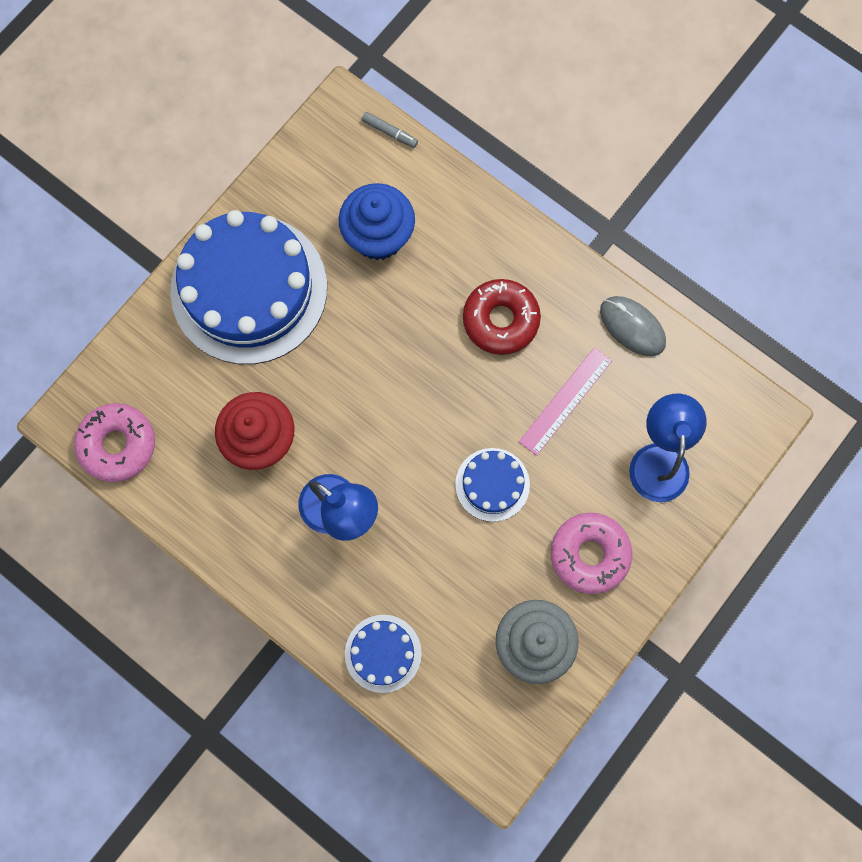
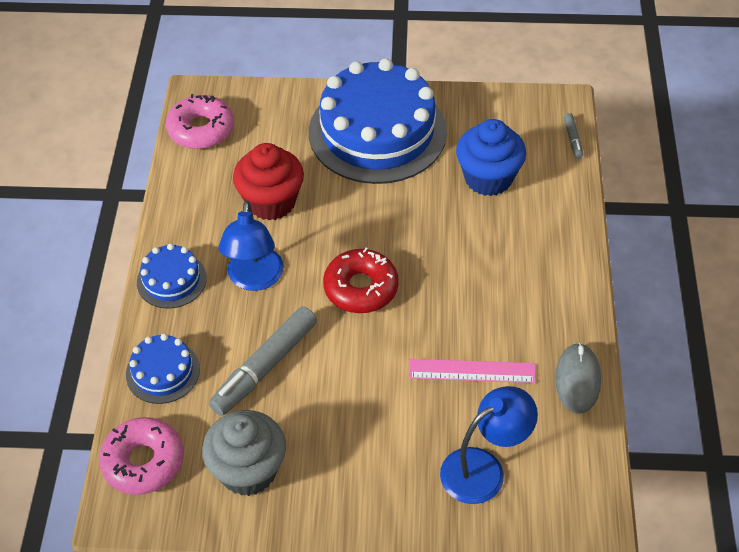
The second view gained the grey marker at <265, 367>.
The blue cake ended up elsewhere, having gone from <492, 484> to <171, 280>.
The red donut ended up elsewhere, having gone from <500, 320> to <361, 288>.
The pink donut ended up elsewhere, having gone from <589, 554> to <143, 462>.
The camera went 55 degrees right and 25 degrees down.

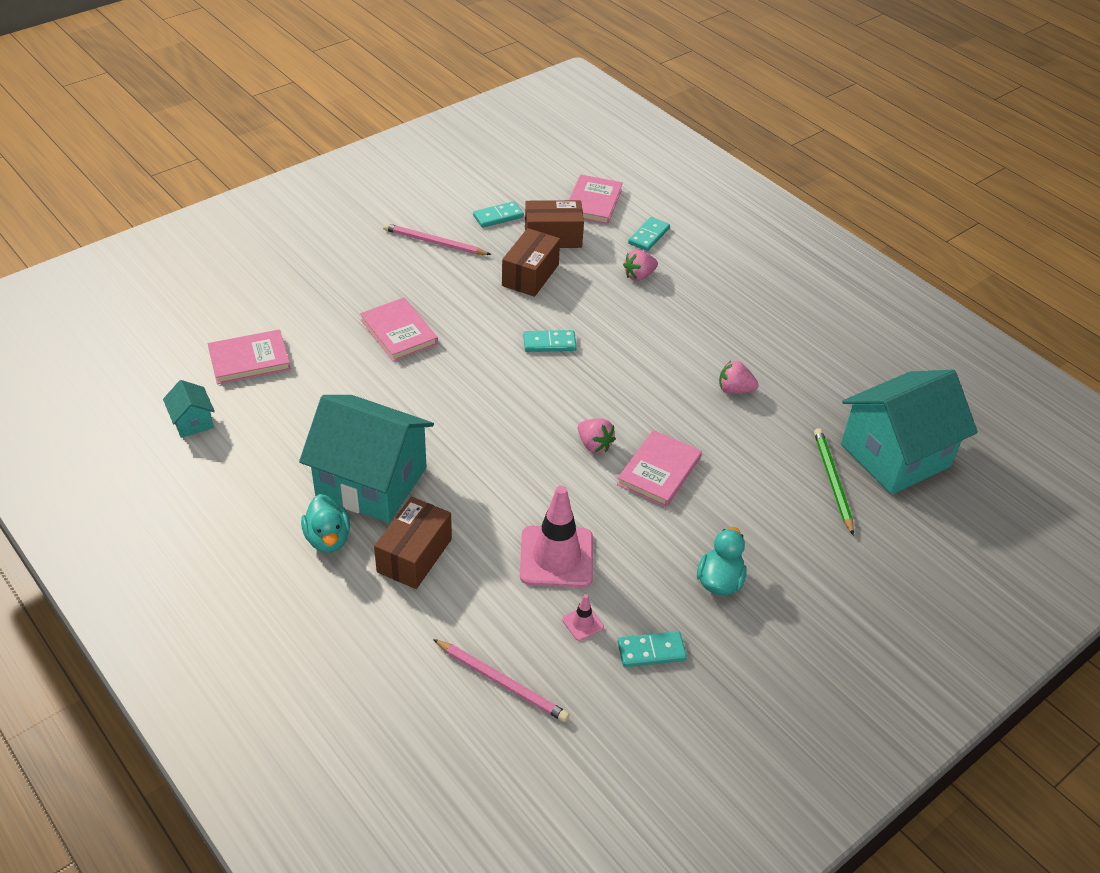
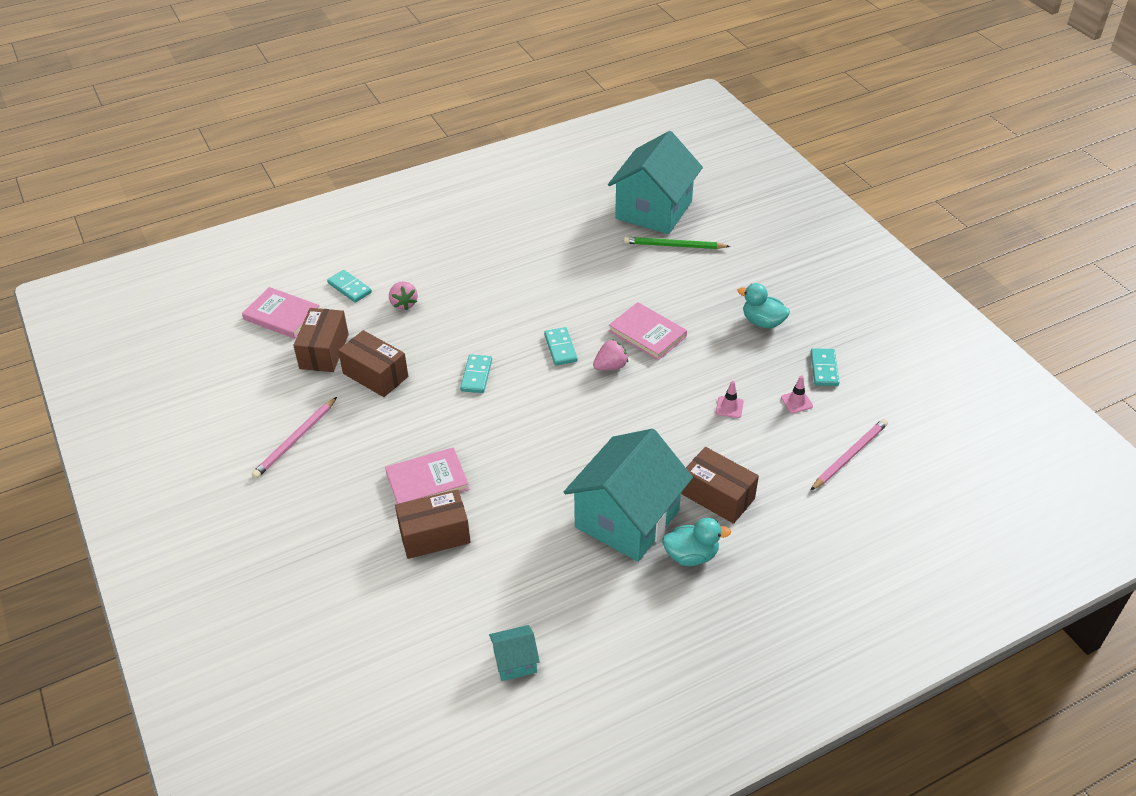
The second view lost the pink book at <249, 360>.
The second view lost the pink strawberry at <734, 390>.
The second view gained the brown box at <434, 535>.
The turquoise domino ended up elsewhere, having gone from <498, 216> to <560, 348>.
The turquoise house at <895, 455> ended up facing another way, 45 degrees clockwise from before.
The size of the pink traffic cone at <556, 557> changed by a factor of 0.43.
The camera went 75 degrees left and 0 degrees up.

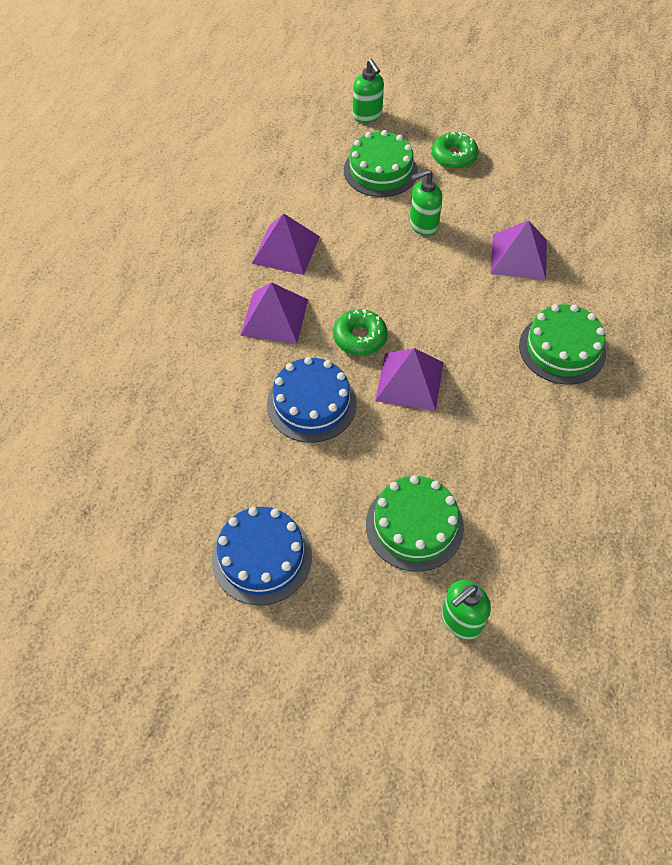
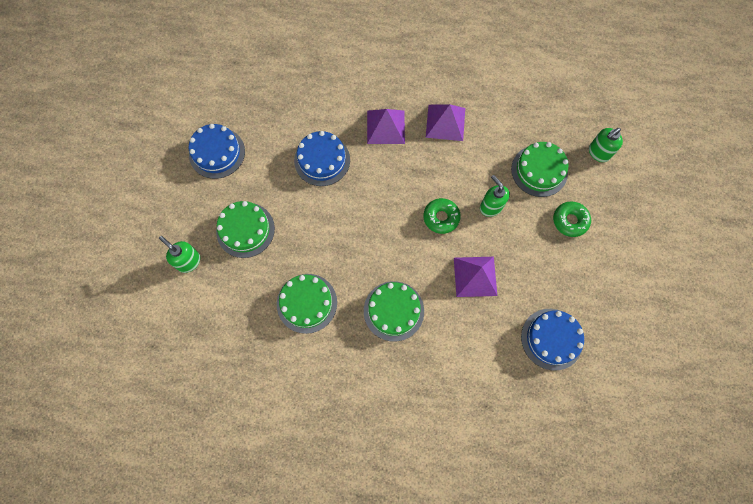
The second view lost the purple pyramid at <409, 381>.
The second view gained the green cake at <307, 303>.
The second view gained the blue cake at <551, 339>.
The green donut ended up elsewhere, having gone from <360, 338> to <441, 217>.
The camera went 80 degrees right and 15 degrees up.

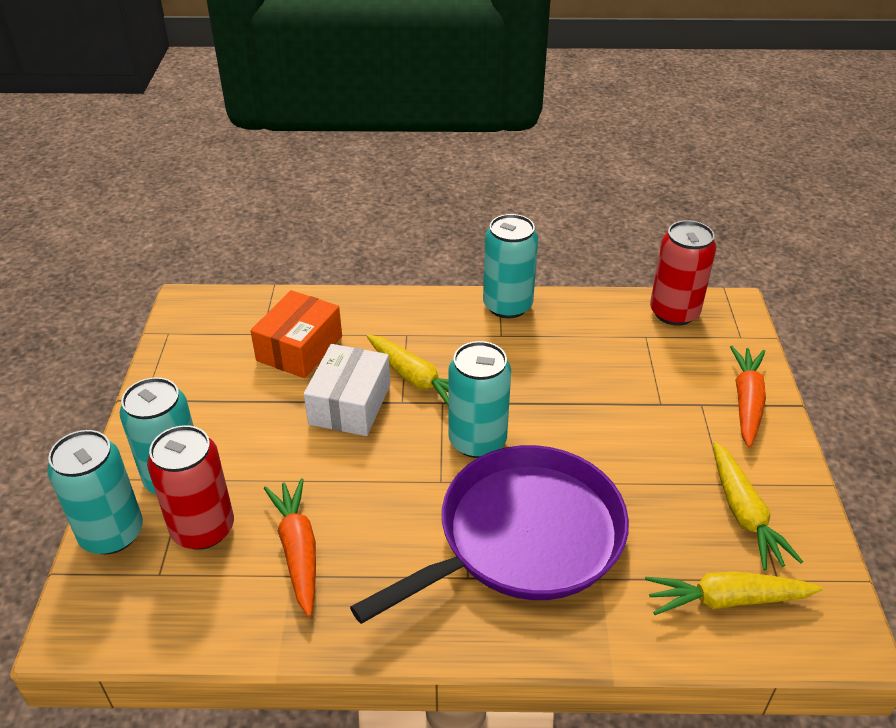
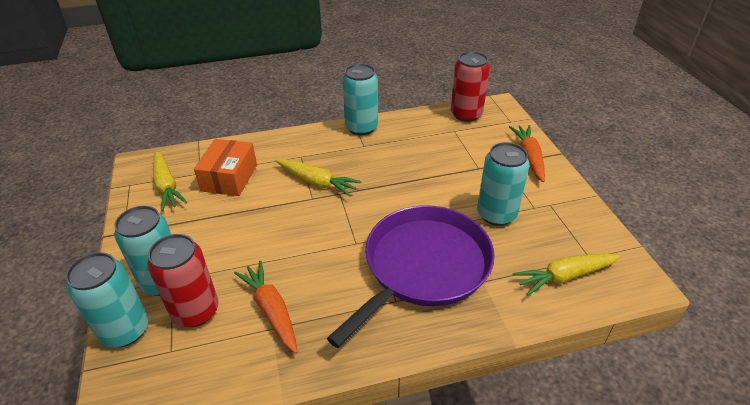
The second view lost the white box at <350, 404>.
The turquoise can ended up elsewhere, having gone from <477, 441> to <496, 214>.
The yellow carrot ended up elsewhere, having gone from <744, 514> to <167, 186>.
The camera went 15 degrees left and 0 degrees up.

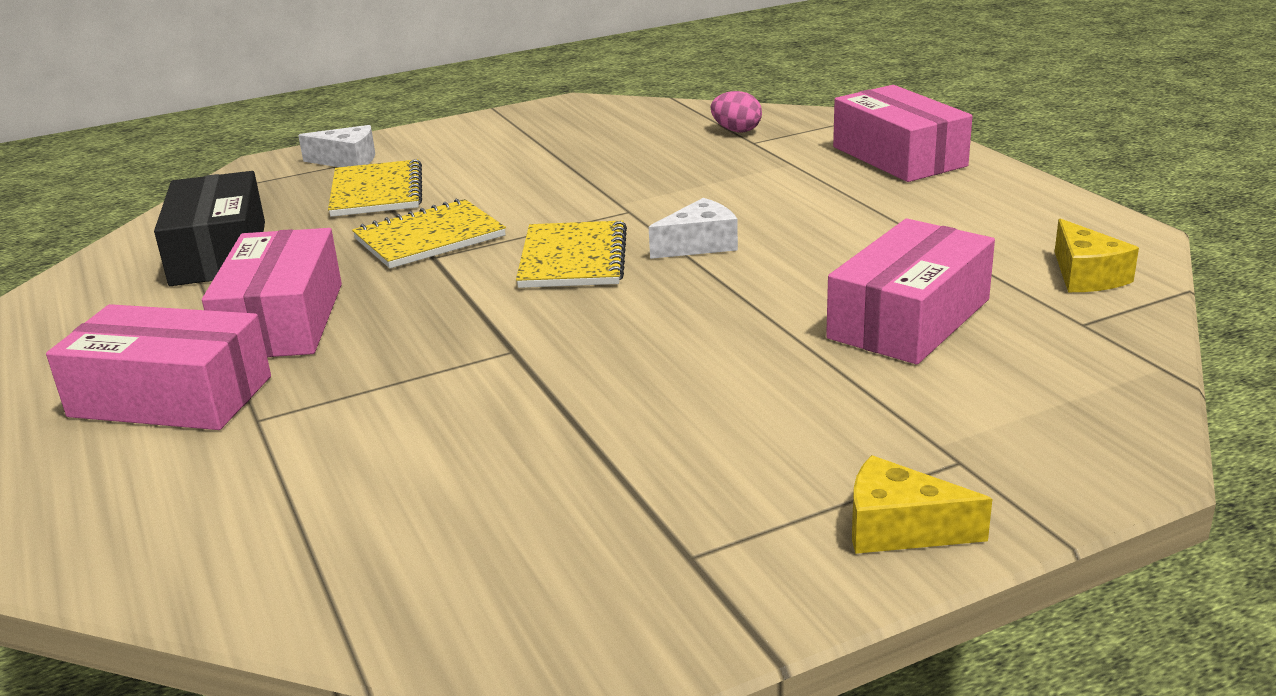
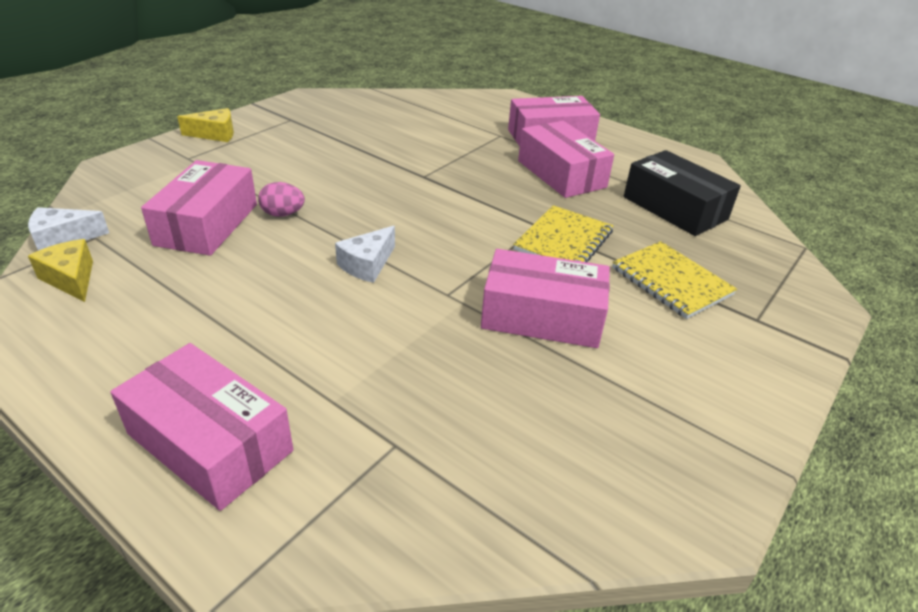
The second view lost the yellow notebook at <573, 259>.
The second view gained the pink box at <542, 316>.
The white cheese ended up elsewhere, having gone from <347, 161> to <63, 239>.
The pink egg ended up elsewhere, having gone from <736, 130> to <283, 214>.
The camera went 150 degrees right and 10 degrees up.

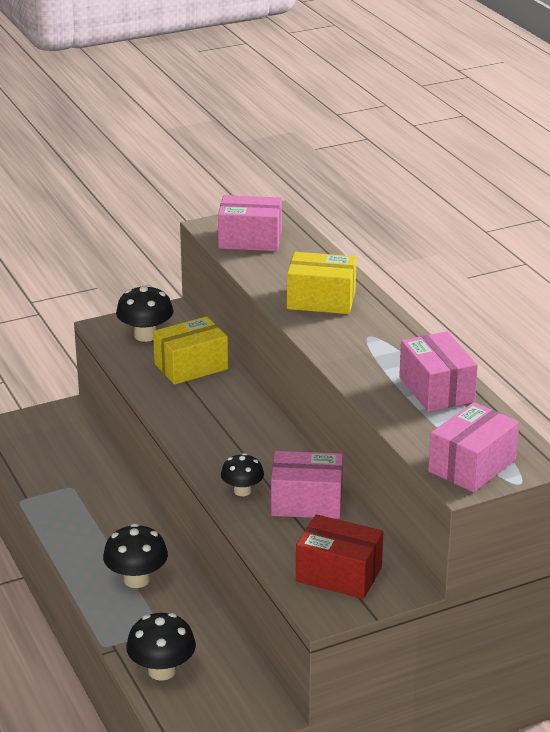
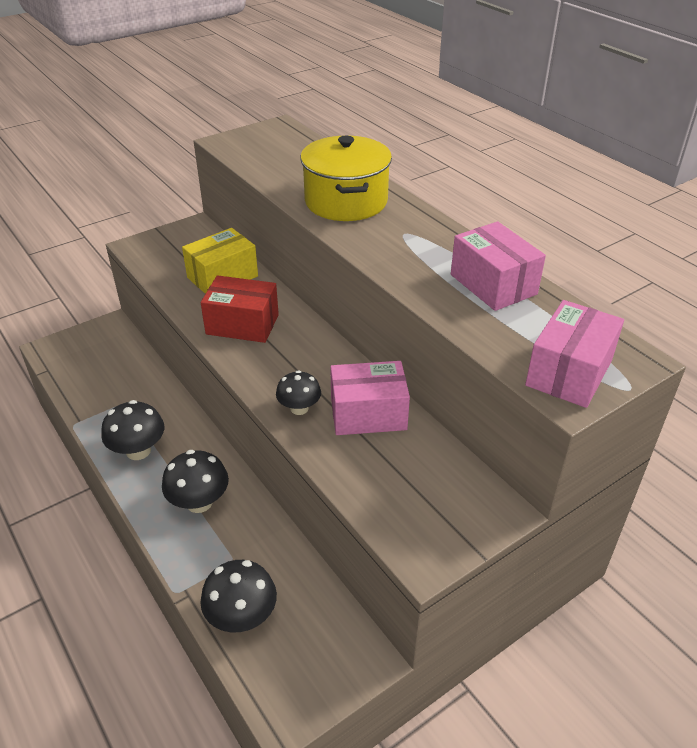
The second view lost the pink box at <250, 239>.
The black mushroom ended up elsewhere, having gone from <145, 335> to <138, 451>.
The red box ended up elsewhere, having gone from <339, 574> to <242, 324>.
Where the yellow box stood at <321, 300>, the yellow pot came to stand at <346, 201>.
The camera went 10 degrees left and 10 degrees up.

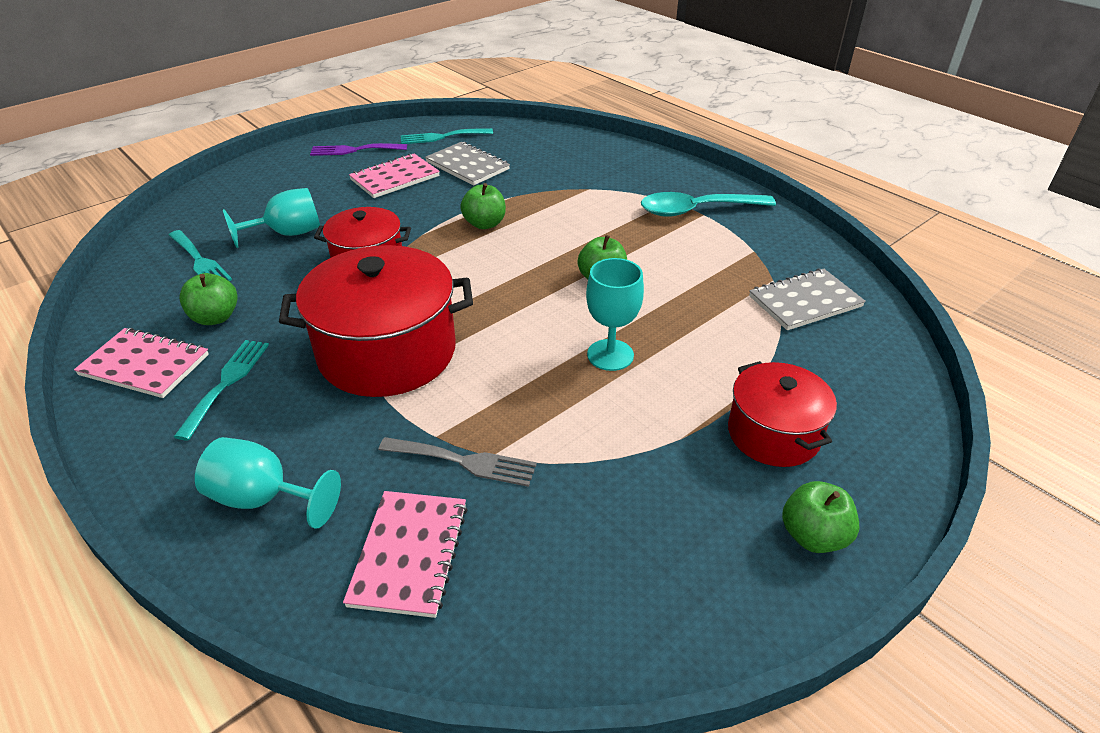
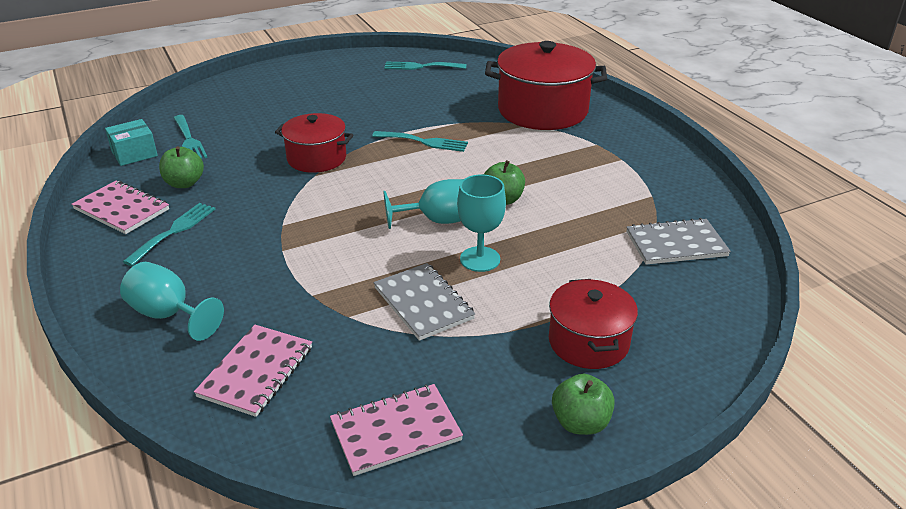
The second view lost the purple fork at <354, 150>.
The second view lost the grey fork at <464, 462>.
The second view lost the turquoise spoon at <697, 210>.
The second view gained the turquoise box at <134, 153>.
The turquoise goblet ended up elsewhere, having gone from <288, 233> to <437, 220>.
The red pot ended up elsewhere, having gone from <387, 352> to <542, 110>.
The pink notebook ended up elsewhere, having gone from <395, 178> to <396, 431>.
The grey notebook ended up elsewhere, having gone from <467, 166> to <423, 303>.
Where the green apple stood at <484, 224>, the turquoise fork came to stand at <424, 142>.
The camera went 15 degrees right and 5 degrees down.

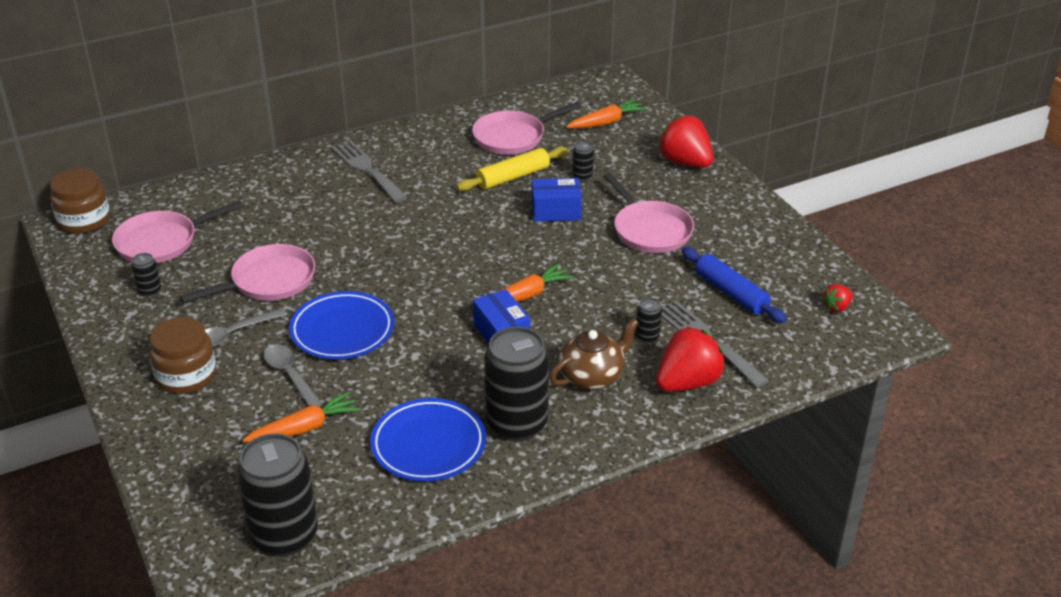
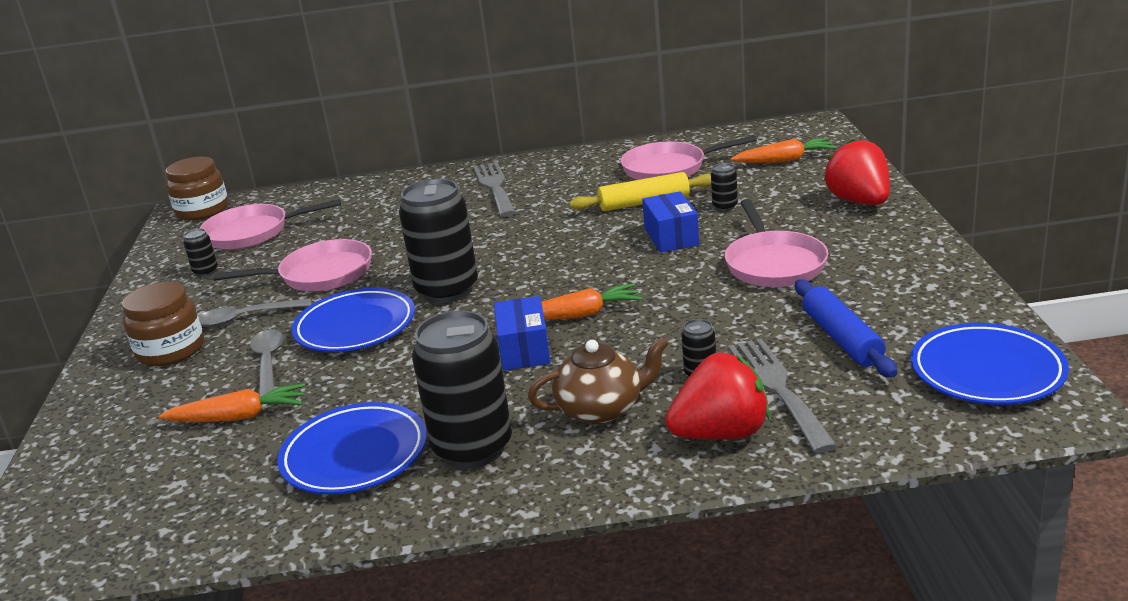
The black can ended up elsewhere, having gone from <284, 536> to <447, 290>.
Where the red strawberry stood at <836, 307>, the blue plate came to stand at <987, 371>.
The blue box at <556, 211> ended up facing another way, 60 degrees clockwise from before.
The camera went 25 degrees right and 10 degrees down.

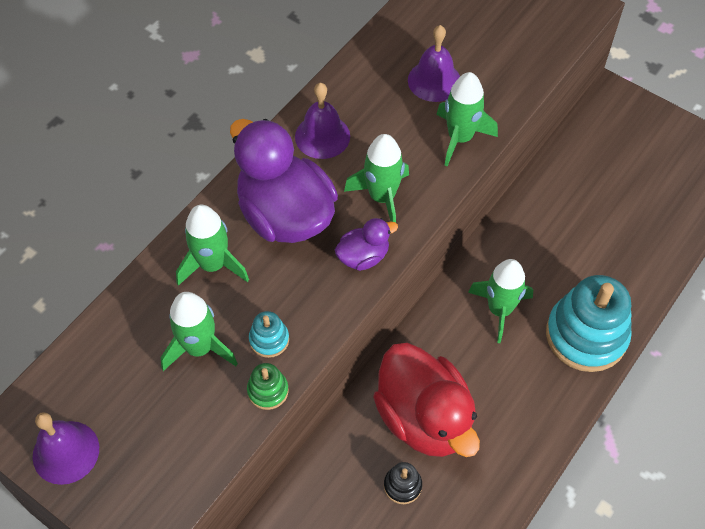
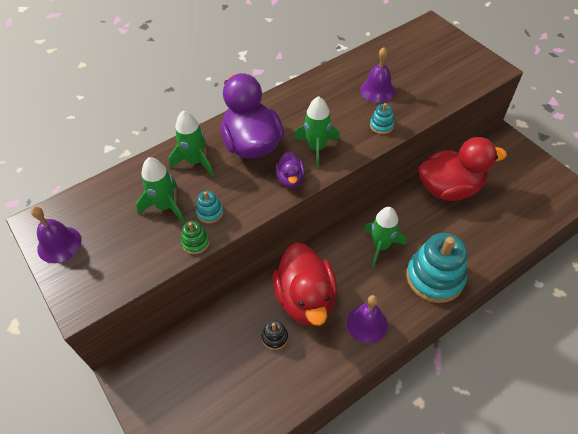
The second view gained the red duck at <449, 188>.
The purple bell ended up elsewhere, having gone from <322, 136> to <367, 323>.
Where the green rocket stood at <460, 138>, the turquoise stacking toy came to stand at <381, 126>.
The purple duck at <363, 256> ended up facing another way, 90 degrees clockwise from before.
The camera went 20 degrees right and 5 degrees down.

